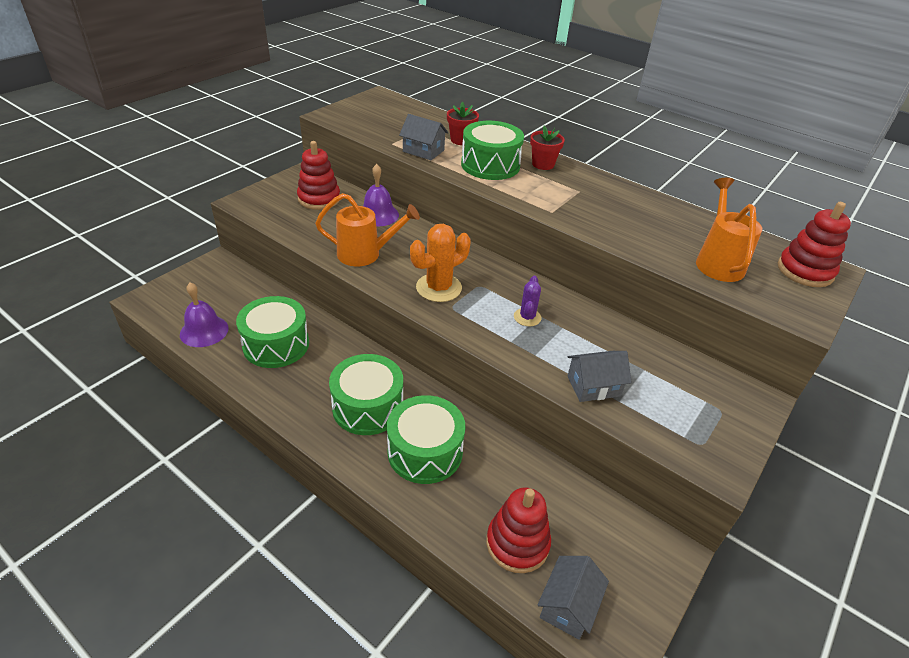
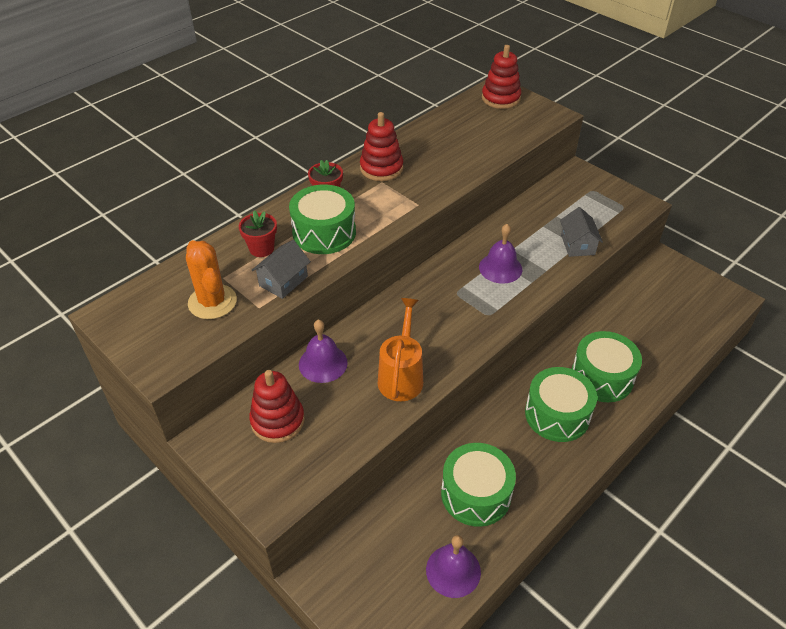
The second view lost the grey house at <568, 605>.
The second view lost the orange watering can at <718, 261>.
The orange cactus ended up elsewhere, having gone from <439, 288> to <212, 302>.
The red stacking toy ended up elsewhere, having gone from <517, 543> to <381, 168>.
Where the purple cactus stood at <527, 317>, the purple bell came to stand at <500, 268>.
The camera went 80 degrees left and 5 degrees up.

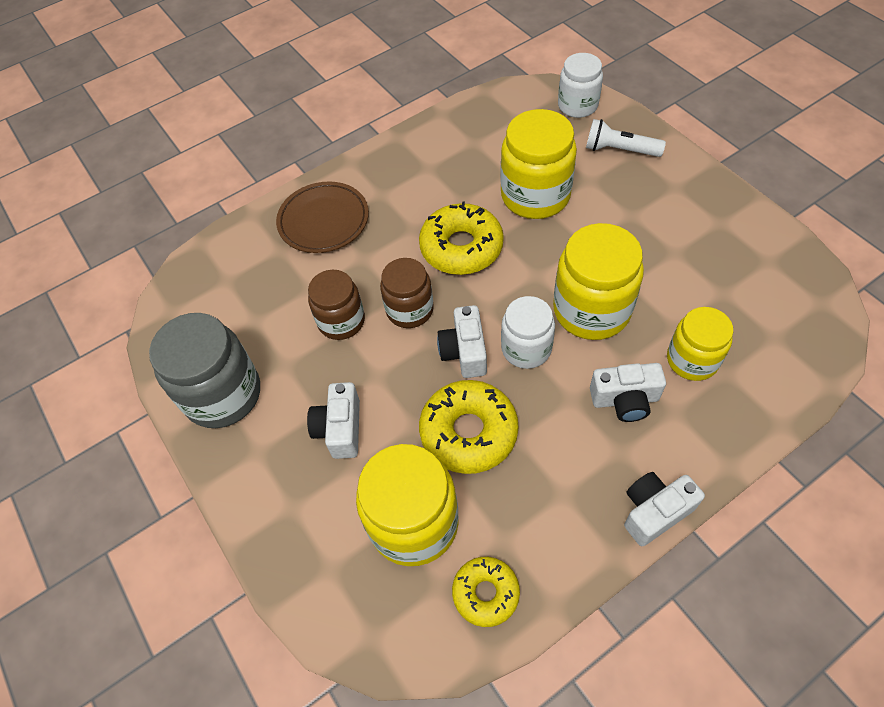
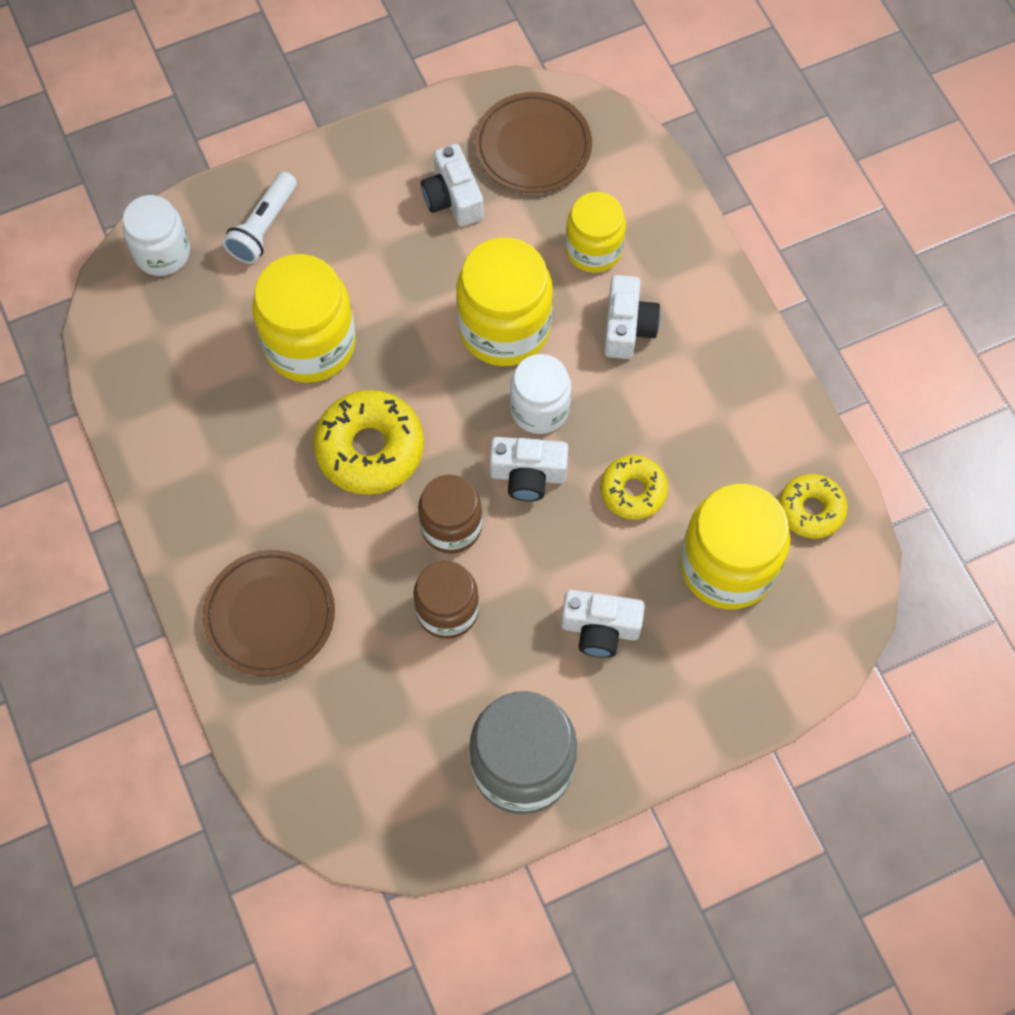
The second view gained the brown plate at <533, 147>.
The white camera ended up elsewhere, having gone from <654, 512> to <453, 198>.
The size of the yellow donut at <469, 432> changed by a factor of 0.61.
The camera went 85 degrees left and 10 degrees up.

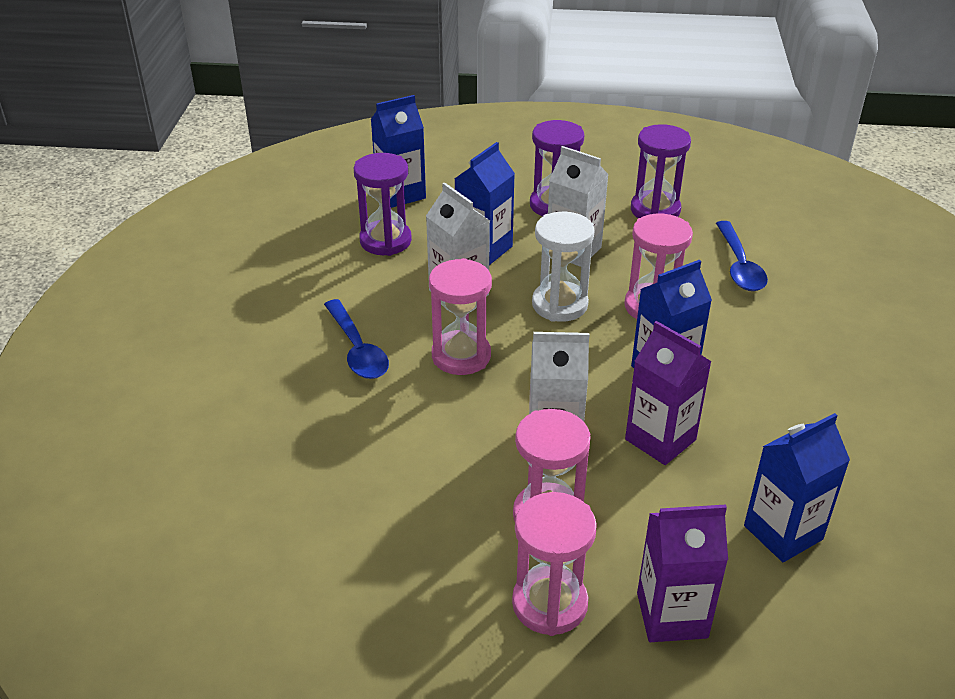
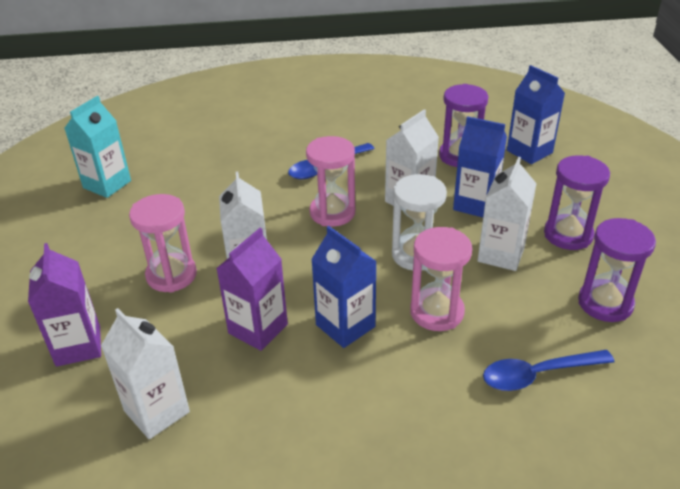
The second view lost the pink hourglass at <549, 604>.
The second view gained the turquoise carton at <107, 184>.
What was the blue carton at <783, 532> turned into the white carton at <157, 411>.
The camera went 80 degrees right and 0 degrees up.

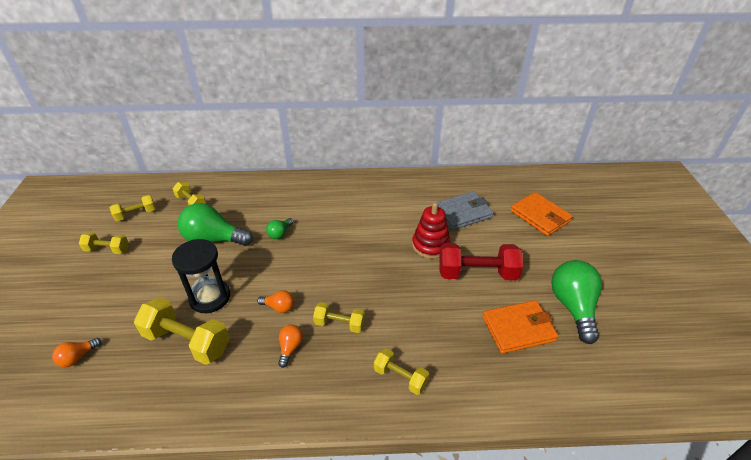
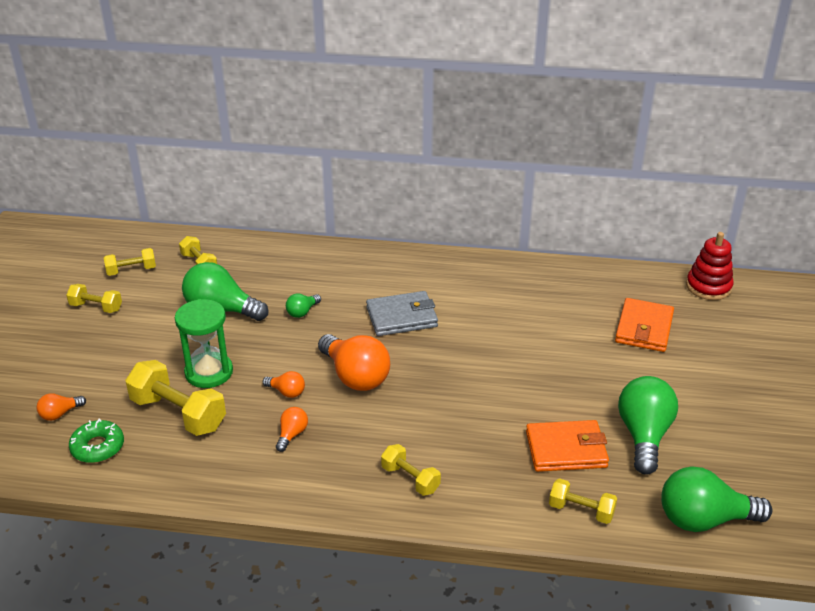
The second view lost the red dumbbell at <477, 273>.
The second view gained the green donut at <98, 447>.
The second view gained the orange light bulb at <355, 376>.
The second view gained the green light bulb at <704, 519>.
The yellow dumbbell ended up elsewhere, having gone from <339, 324> to <581, 510>.
The red stacking toy ended up elsewhere, having gone from <430, 245> to <708, 287>.
The grey wallet ended up elsewhere, having gone from <462, 213> to <401, 317>.
What was the black hourglass at <210, 297> turned into the green hourglass at <209, 372>.
The orange wallet at <540, 216> ended up facing another way, 45 degrees clockwise from before.
The camera went 10 degrees right and 5 degrees down.

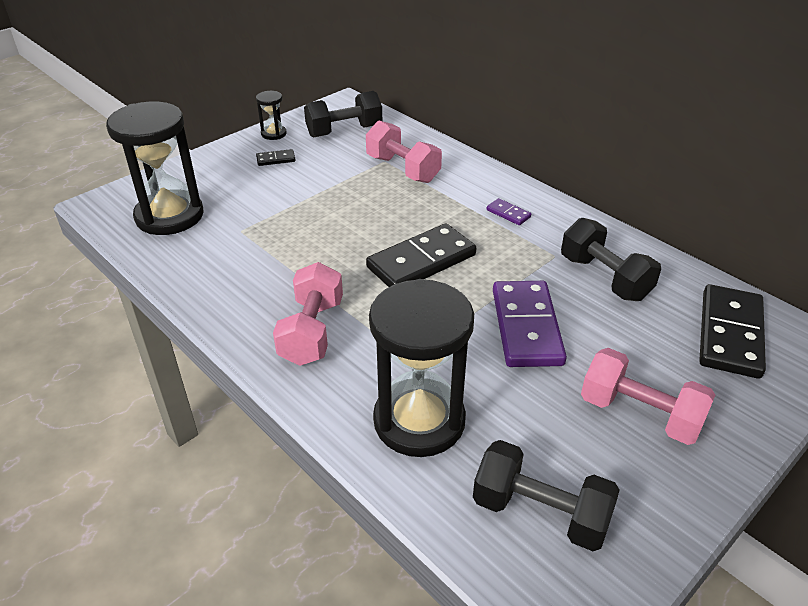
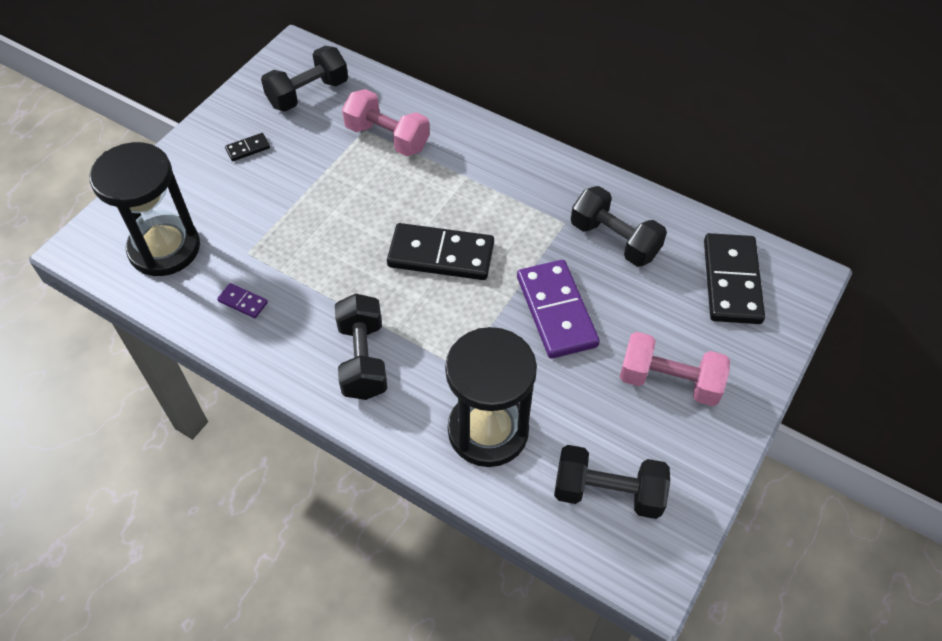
The second view lost the black hourglass at <273, 134>.
The purple domino ended up elsewhere, having gone from <508, 213> to <243, 302>.
What was the pink dumbbell at <312, 332> turned into the black dumbbell at <363, 359>.
The black domino at <421, 261> ended up facing another way, 60 degrees clockwise from before.
The camera went 15 degrees left and 15 degrees up.

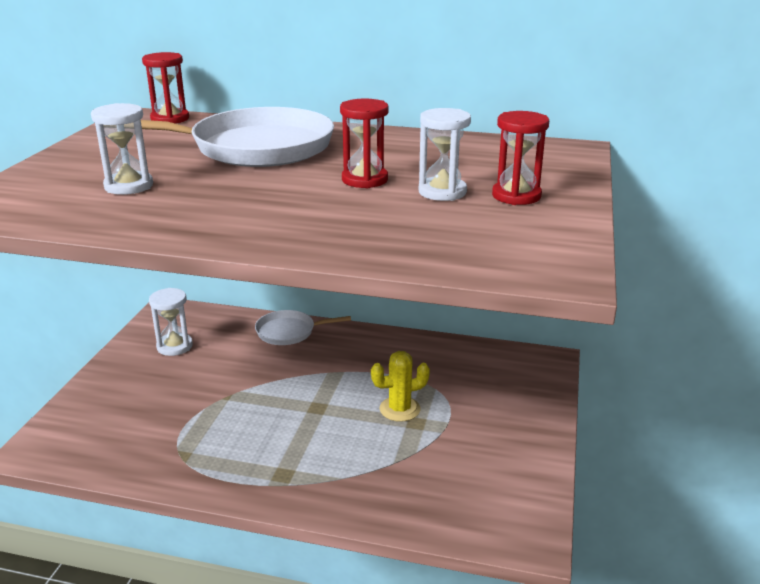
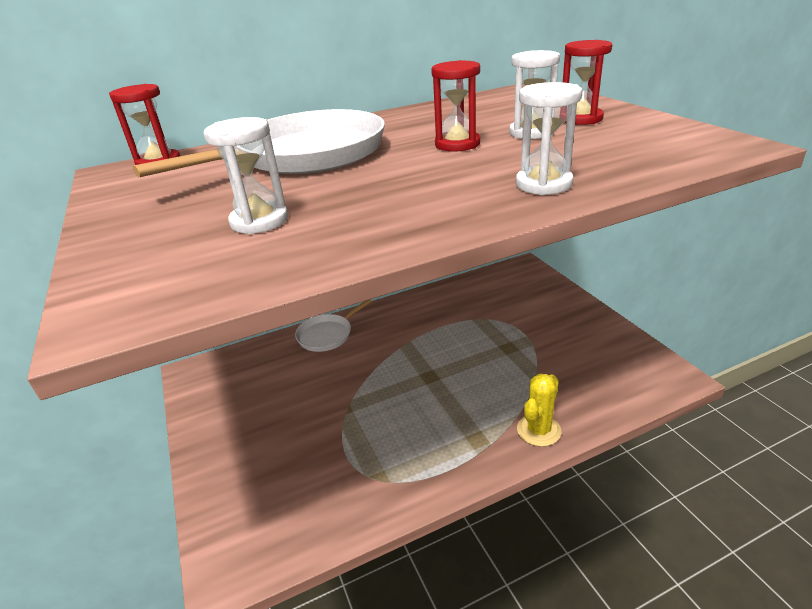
The white hourglass ended up elsewhere, having gone from <174, 346> to <543, 184>.
The yellow cactus ended up elsewhere, having gone from <400, 409> to <538, 430>.
The camera went 35 degrees left and 5 degrees up.

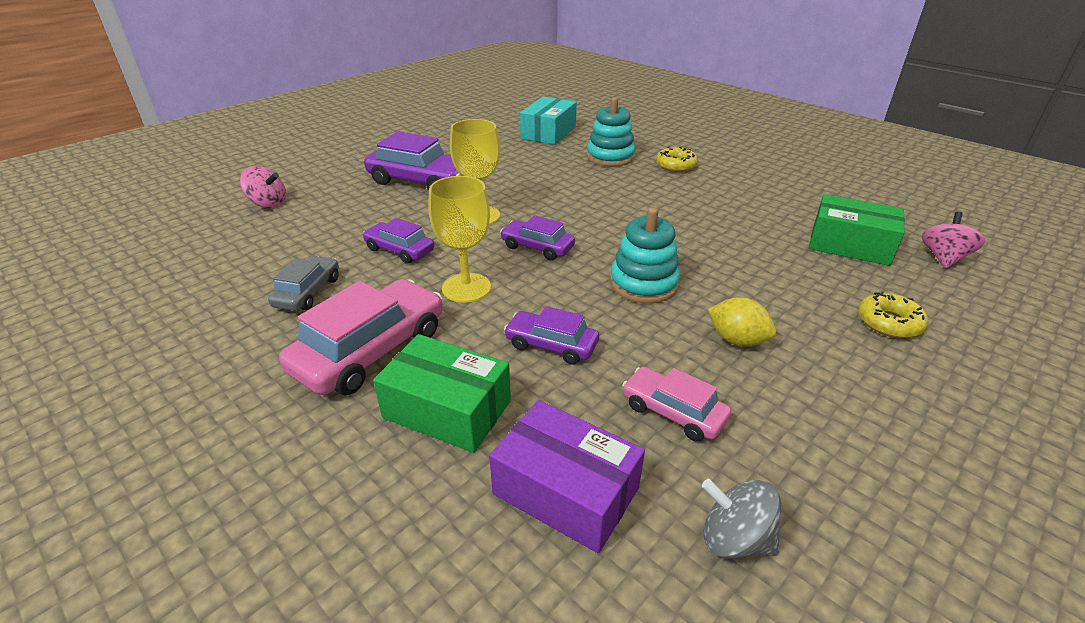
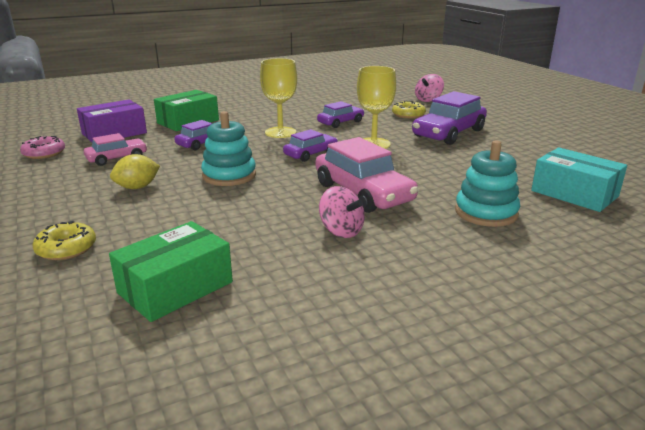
The second view lost the grey car at <308, 292>.
The pink car ended up elsewhere, having gone from <371, 350> to <363, 193>.
The yellow donut ended up elsewhere, having gone from <675, 165> to <408, 115>.
The pink spinning top ended up elsewhere, having gone from <943, 258> to <341, 231>.
Where the grey spinning top stood at <734, 539>, the pink donut came to stand at <44, 153>.
The camera went 110 degrees right and 10 degrees down.

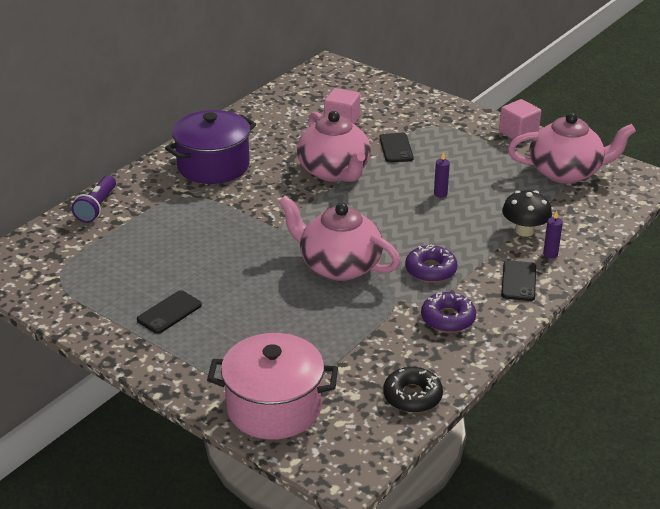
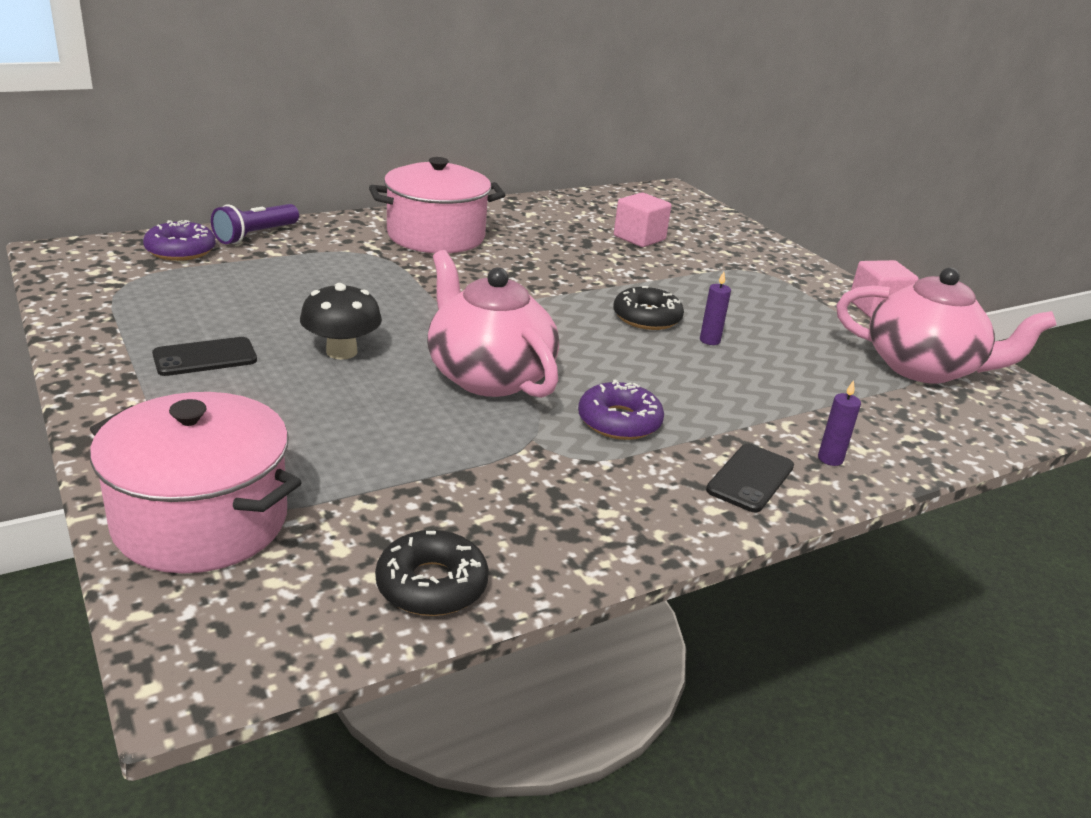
The second view lost the pink teapot at <334, 172>.
The second view lost the black phone at <396, 148>.
The second view gained the black donut at <647, 317>.
The purple donut ended up elsewhere, having gone from <448, 318> to <180, 250>.
The black mushroom ended up elsewhere, having gone from <524, 231> to <341, 352>.
What was the purple pot at <213, 166> turned into the pink pot at <436, 236>.
The camera went 20 degrees right and 5 degrees down.

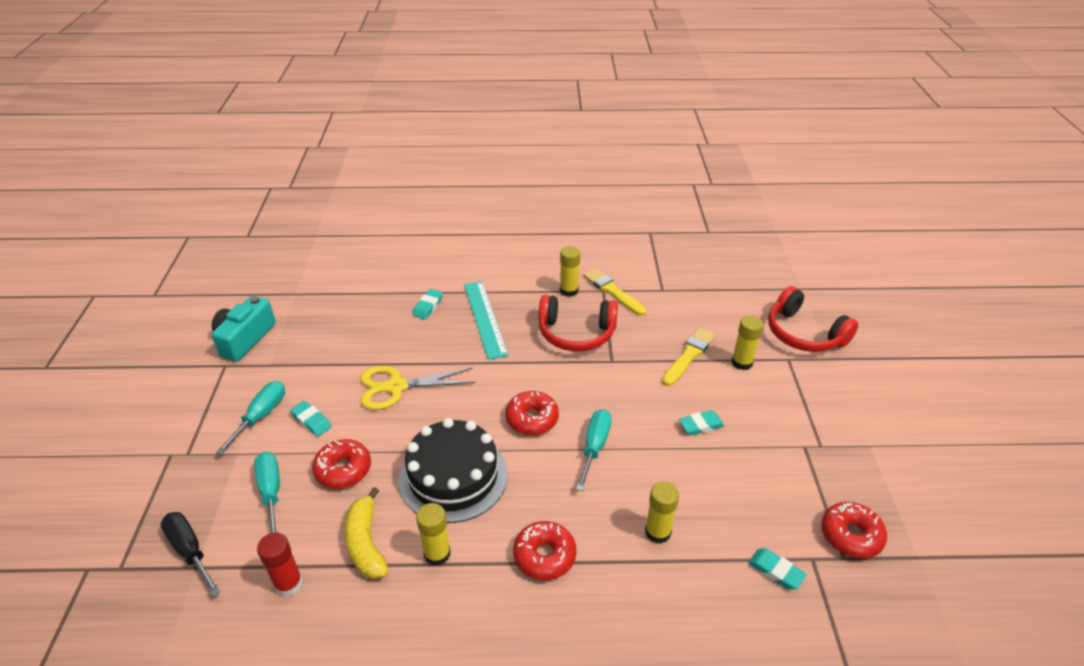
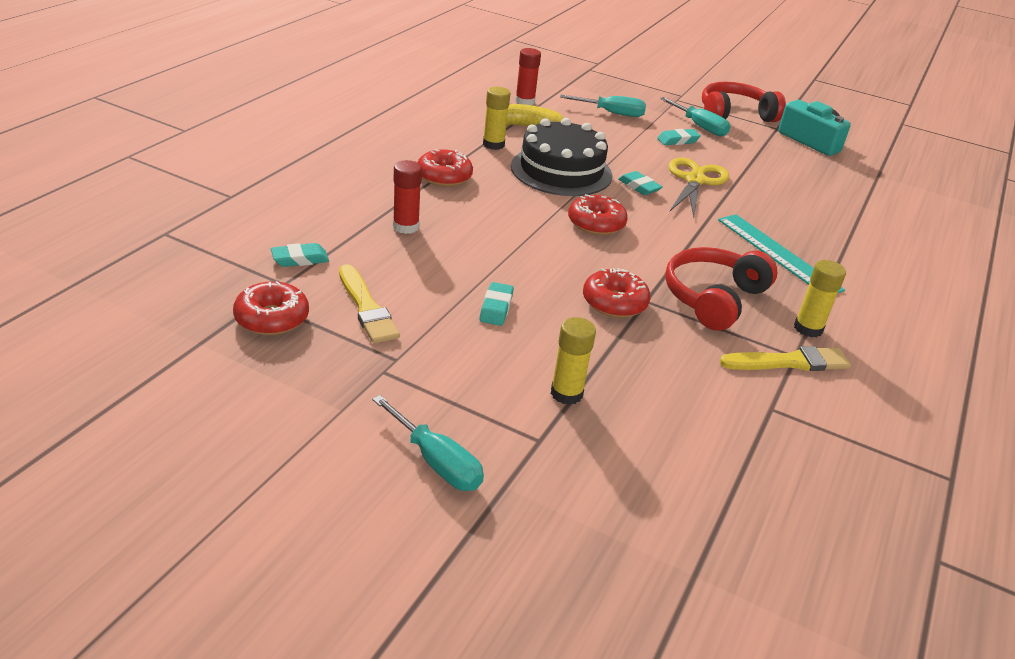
The second view lost the black screwdriver at <190, 551>.
The red donut ended up elsewhere, having gone from <343, 469> to <614, 302>.
The turquoise eraser ended up elsewhere, having gone from <428, 306> to <639, 187>.
The turquoise screwdriver ended up elsewhere, having gone from <595, 447> to <436, 462>.
The yellow brush ended up elsewhere, having gone from <689, 355> to <367, 308>.
The red headphones ended up elsewhere, having gone from <803, 334> to <734, 114>.
What was the yellow glue stick at <657, 532> turned into the red glue stick at <406, 227>.
The turquoise ruler at <485, 318> ended up facing another way, 45 degrees clockwise from before.
The camera went 115 degrees right and 5 degrees down.

